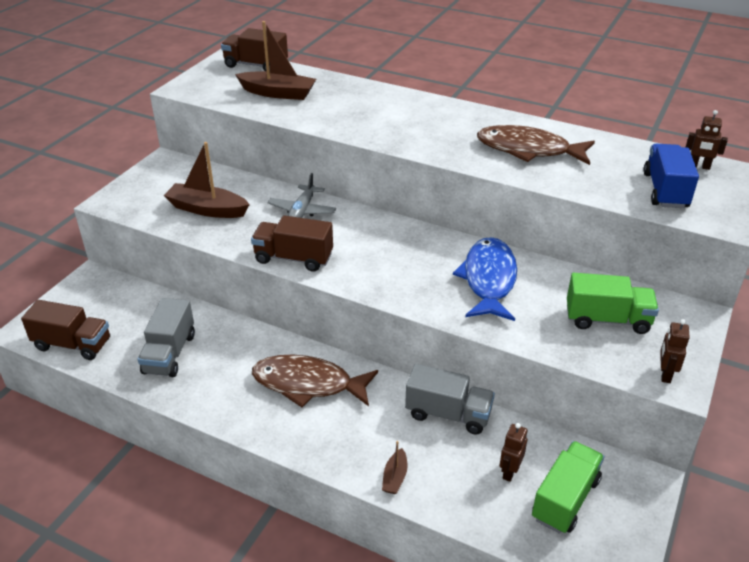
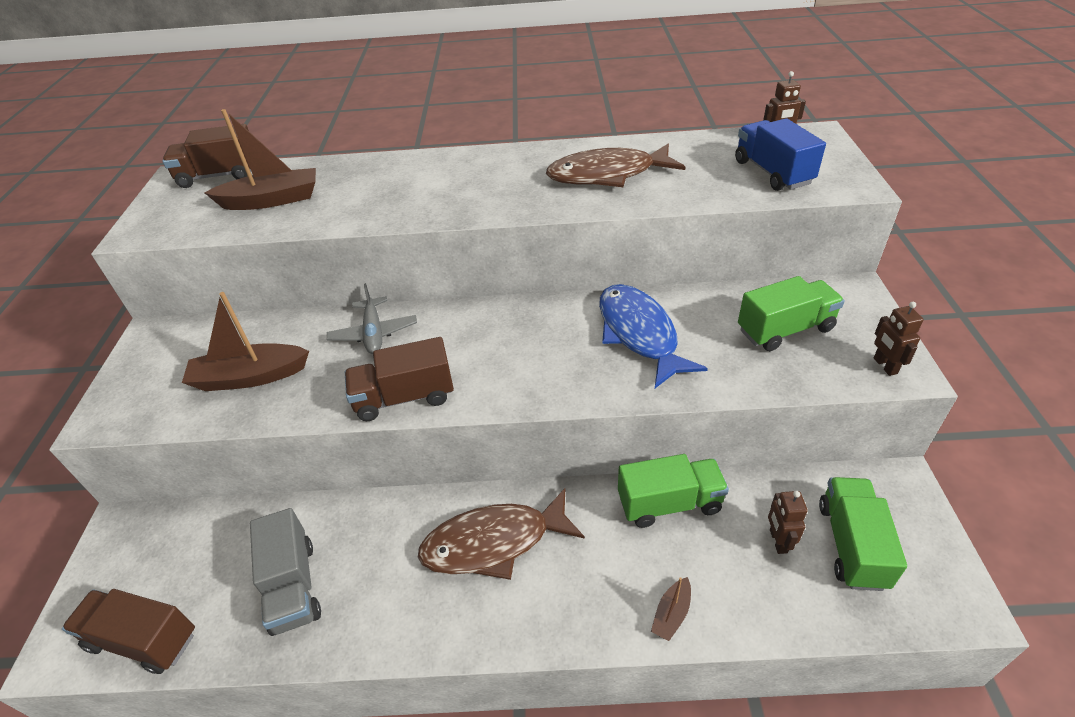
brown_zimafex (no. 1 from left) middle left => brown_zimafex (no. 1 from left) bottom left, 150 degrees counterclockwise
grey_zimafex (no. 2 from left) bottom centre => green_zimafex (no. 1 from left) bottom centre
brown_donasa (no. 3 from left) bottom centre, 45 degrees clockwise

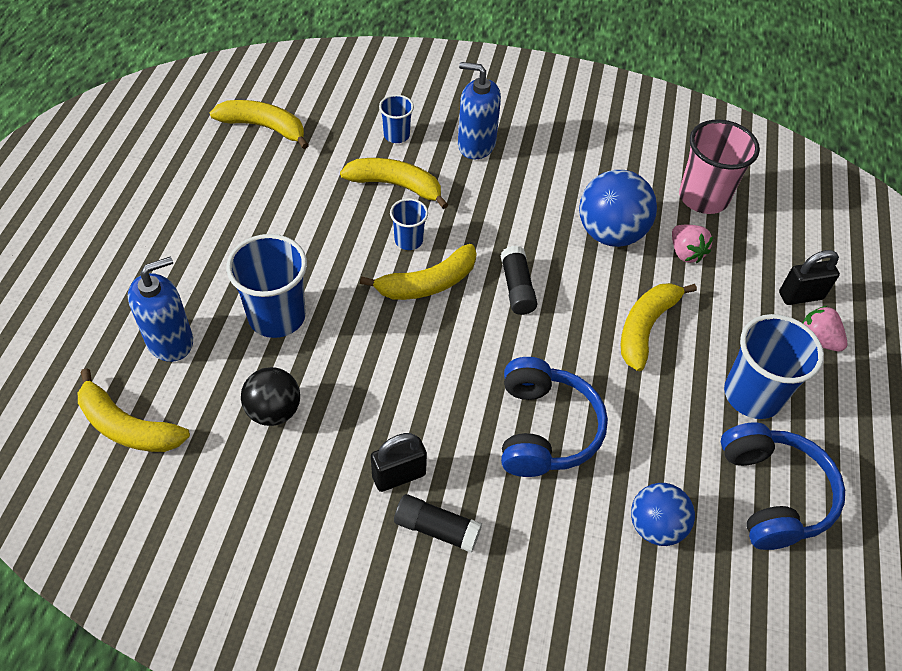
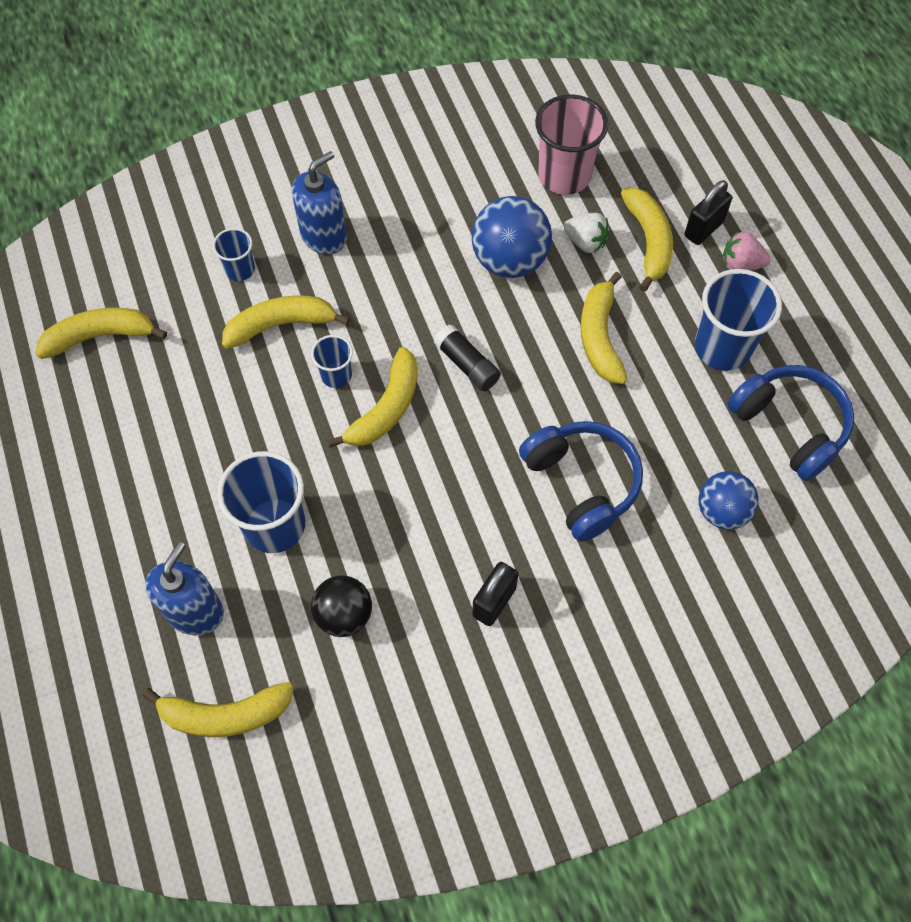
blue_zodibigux (no. 2 from left) top centre, 150 degrees clockwise
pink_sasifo (no. 1 from left) middle right => white_sasifo top centre
nothing => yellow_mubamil (no. 6 from left) top right
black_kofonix (no. 1 from left) bottom centre => nothing

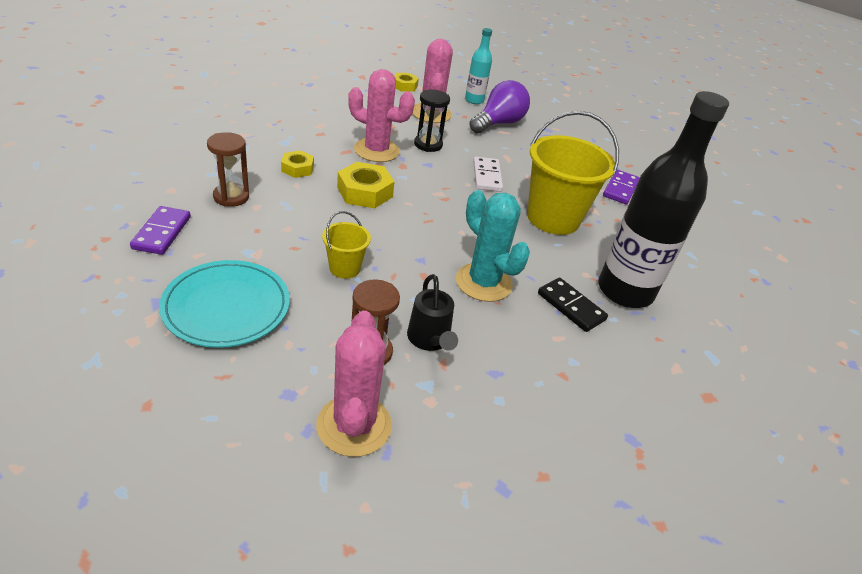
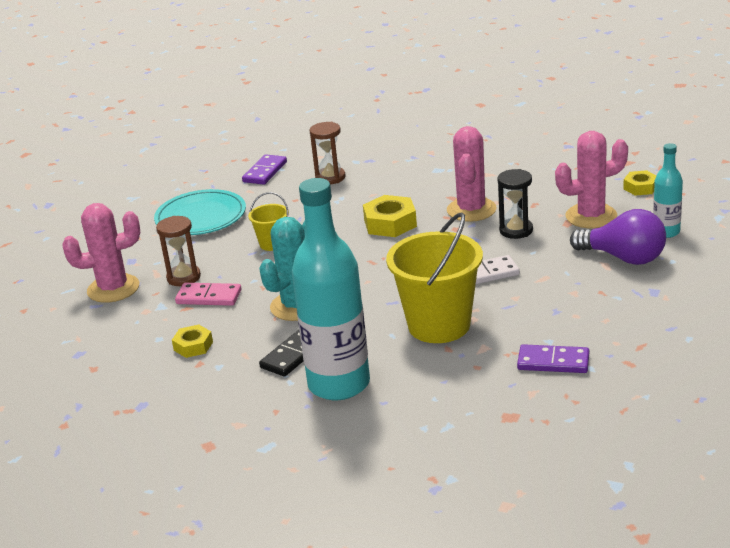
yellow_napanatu (no. 1 from left) top centre => yellow_napanatu (no. 1 from left) middle left, shifted
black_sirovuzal centre => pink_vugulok middle left
purple_vugulok (no. 1 from left) middle left => purple_vugulok (no. 1 from left) top centre, 60 degrees counterclockwise
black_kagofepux middle right => turquoise_kagofepux (no. 1 from left) centre

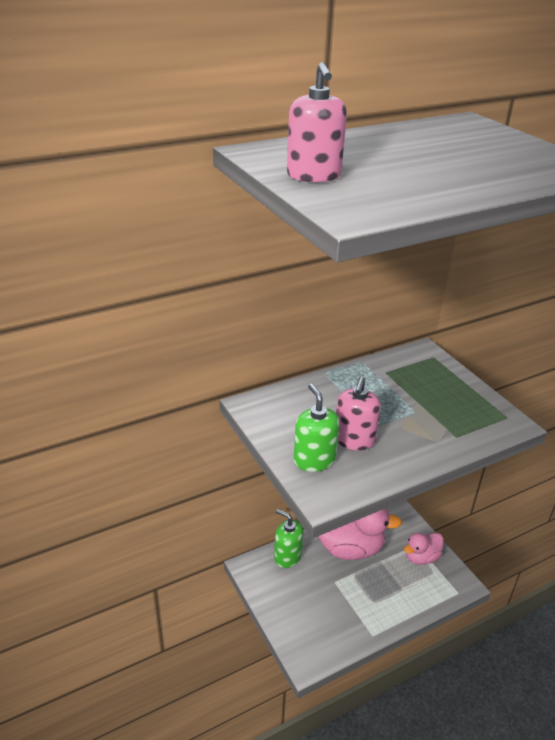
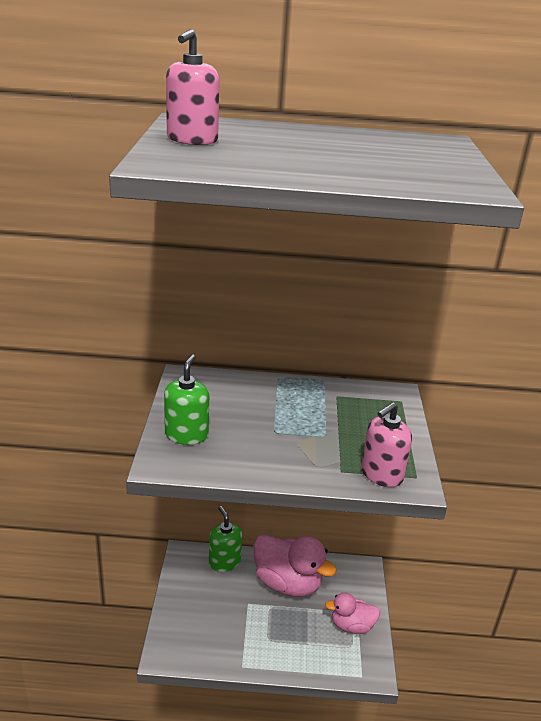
pink_zodibigux (no. 2 from left) centre => pink_zodibigux (no. 2 from left) middle right, shifted

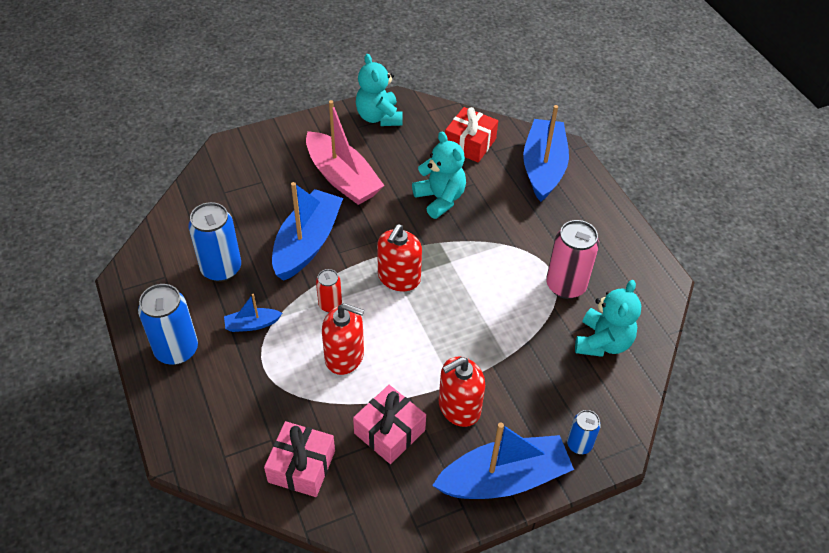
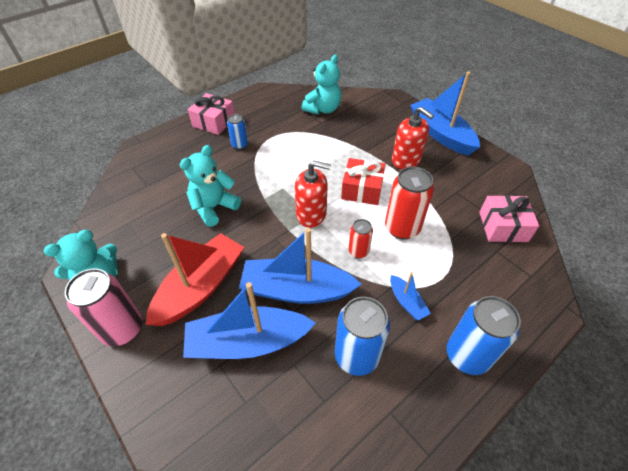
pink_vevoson middle right => pink_vevoson middle left, shifted
pink_donasa top centre => red_donasa middle left
blue_donasa (no. 4 from left in the first image) top centre => blue_donasa (no. 1 from left) bottom centre, shifted
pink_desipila (no. 2 from left in the first image) bottom centre => pink_desipila (no. 1 from left) top centre, shifted
blue_vevoson (no. 3 from left in the first image) bottom right => blue_vevoson (no. 1 from left) top centre, shifted
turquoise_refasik (no. 3 from left) middle right => turquoise_refasik (no. 3 from left) top centre, 120 degrees clockwise
red_desipila top centre => red_desipila centre, shifted
red_zodibigux (no. 1 from left) centre => red_vevoson (no. 2 from left) centre

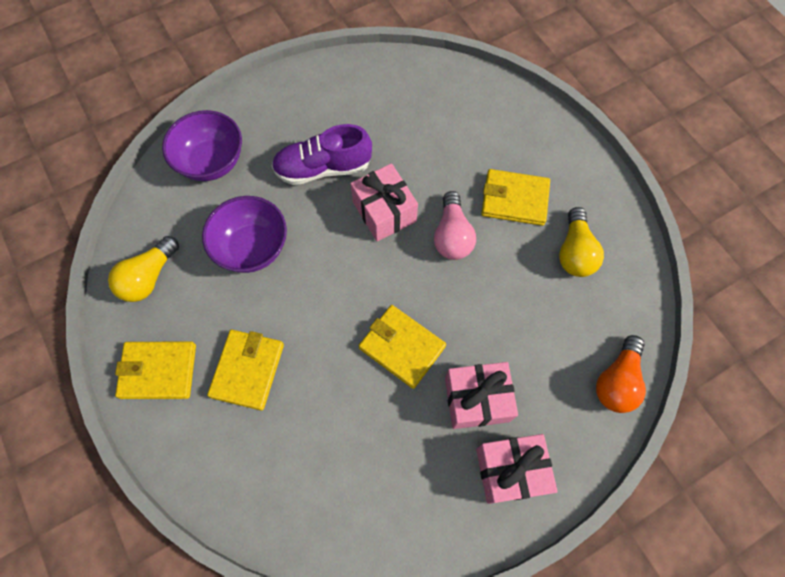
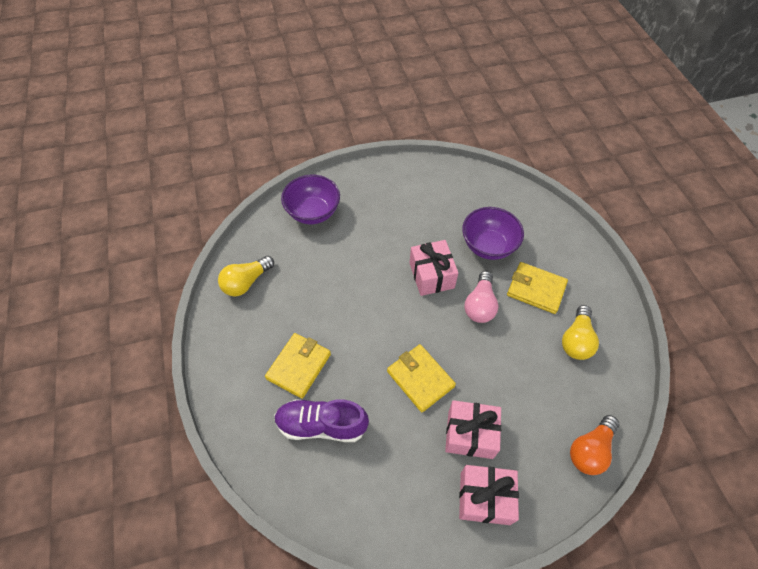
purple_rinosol top centre => purple_rinosol bottom centre, shifted
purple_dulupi (no. 2 from left) middle left => purple_dulupi (no. 2 from left) centre, shifted
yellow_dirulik (no. 1 from left) middle left => nothing

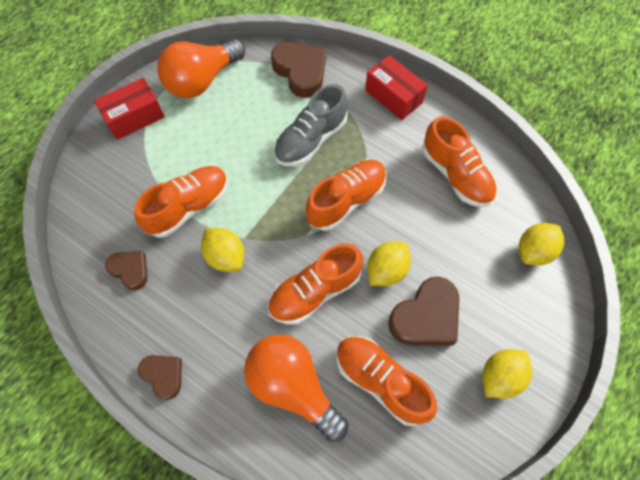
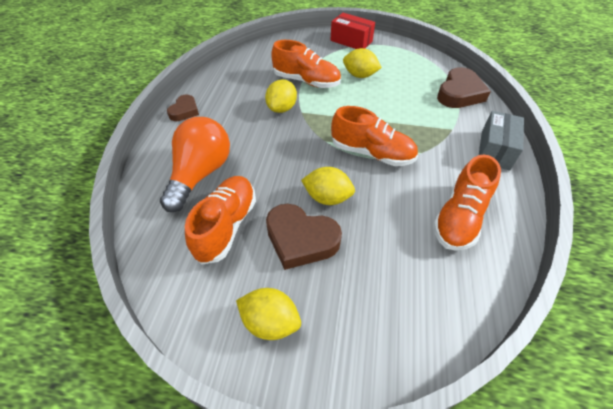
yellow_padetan (no. 4 from left) middle right => yellow_padetan (no. 4 from left) top centre, shifted
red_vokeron (no. 2 from left) top centre => grey_vokeron middle right
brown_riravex (no. 1 from left) middle left => nothing
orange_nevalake (no. 1 from left) top left => nothing
orange_rinosol (no. 2 from left) centre => nothing
grey_rinosol top centre => nothing

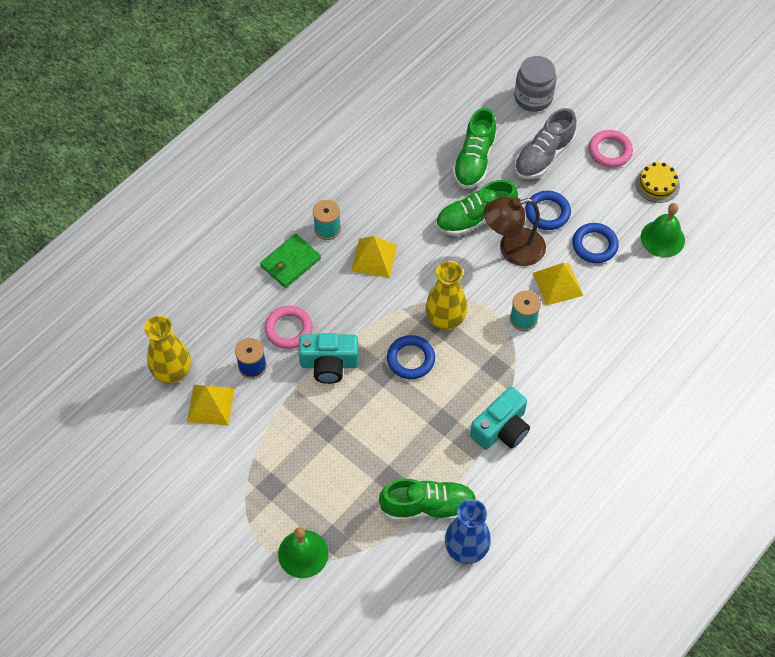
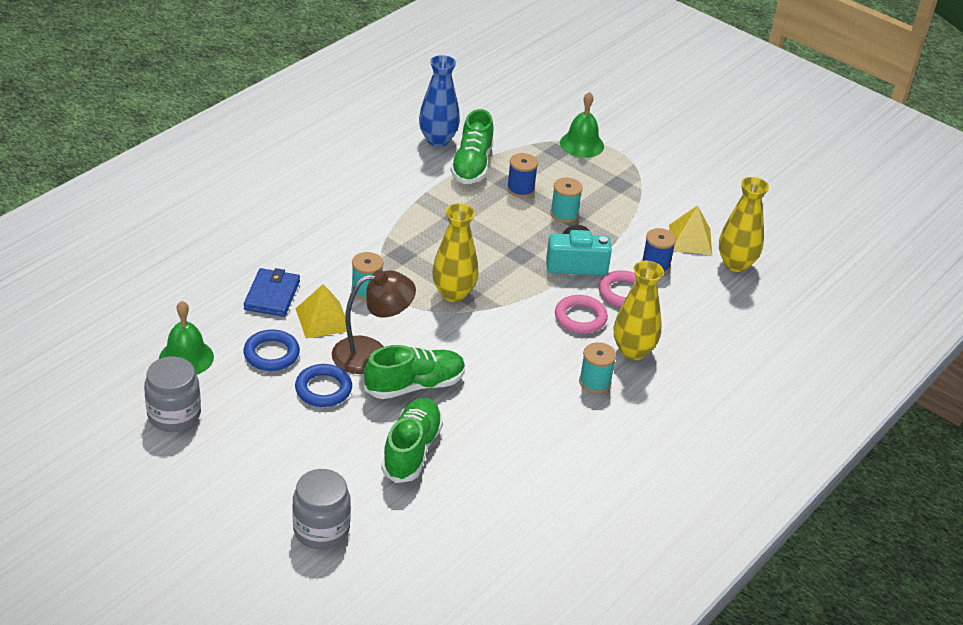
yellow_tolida top right => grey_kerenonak (no. 1 from left) middle left
nothing => blue_dirulik middle left
green_rinosol (no. 1 from left in the first image) bottom centre => green_rinosol (no. 3 from left) top centre, 75 degrees counterclockwise
nothing => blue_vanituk (no. 1 from left) top centre
nothing => turquoise_vanituk (no. 2 from left) top centre
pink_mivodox (no. 2 from left in the first image) top right => pink_mivodox (no. 1 from left) centre, shifted
green_dirulik centre => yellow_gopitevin (no. 2 from left) centre
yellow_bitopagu (no. 2 from left) centre => nothing
blue_mivodox (no. 1 from left) centre => nothing
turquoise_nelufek (no. 2 from left) centre => nothing
grey_rinosol top right => nothing

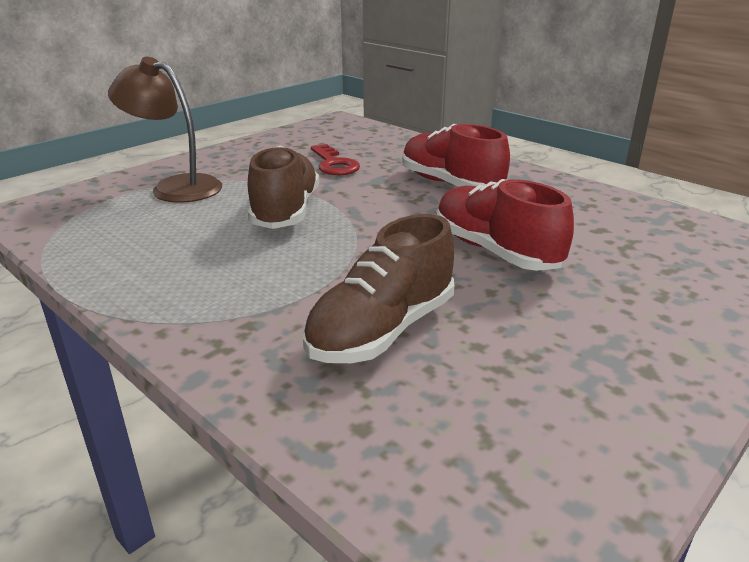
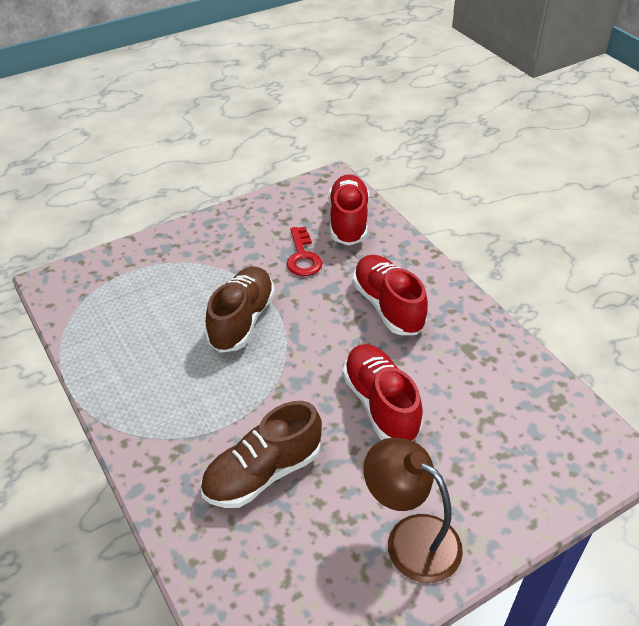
nothing => red_rinosol (no. 1 from left) centre
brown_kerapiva top left => brown_kerapiva bottom centre, shifted

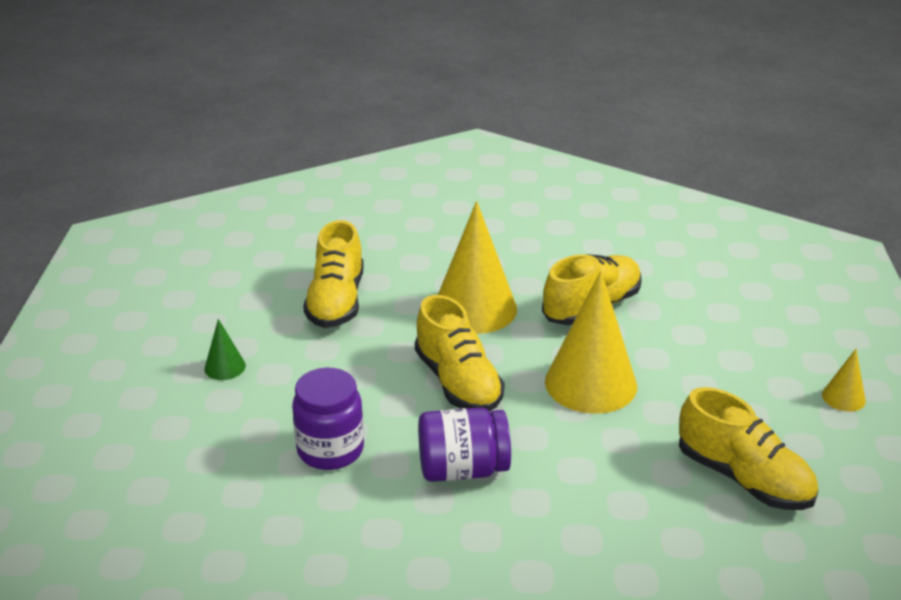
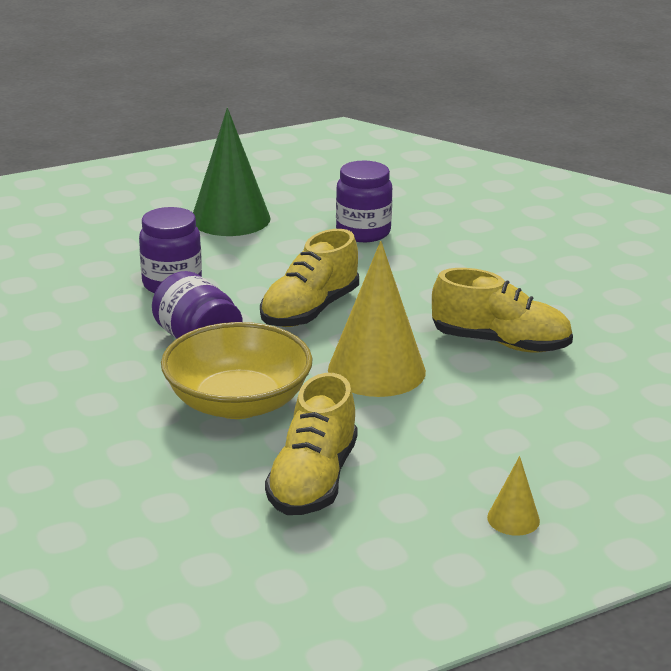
nothing => yellow_dulupi centre
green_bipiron middle left => green_bipiron top centre, x2.21
yellow_rinosol (no. 1 from left) centre => purple_kerenonak (no. 3 from left) top centre
yellow_bipiron (no. 1 from left) centre => nothing

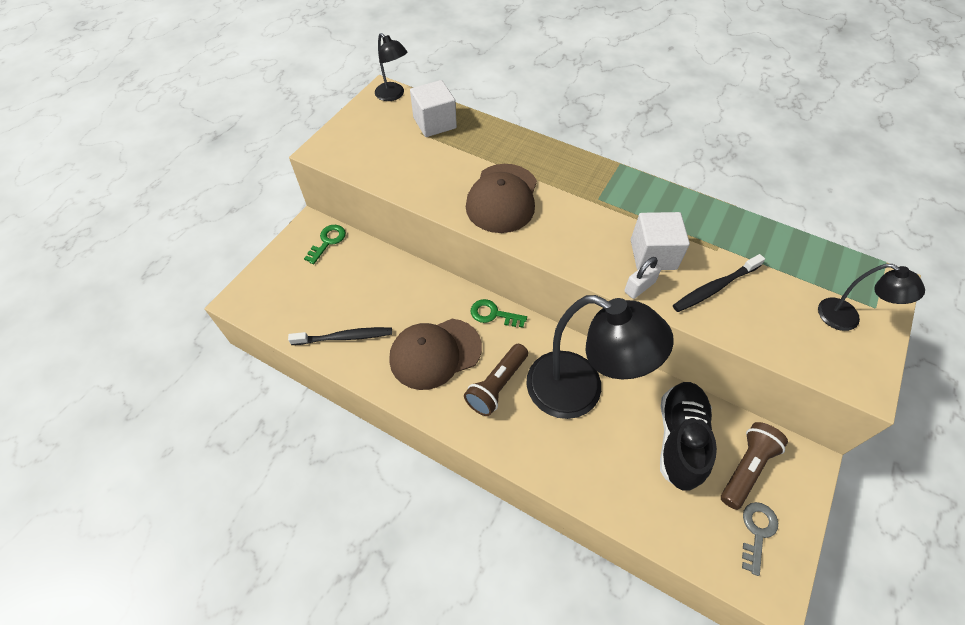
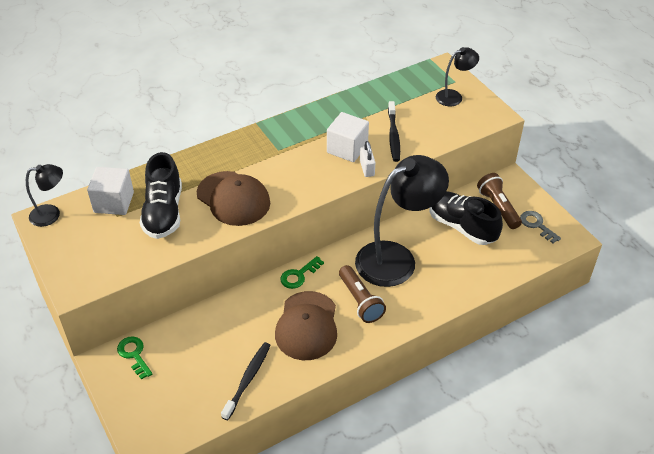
nothing => black_rinosol (no. 1 from left) middle left

